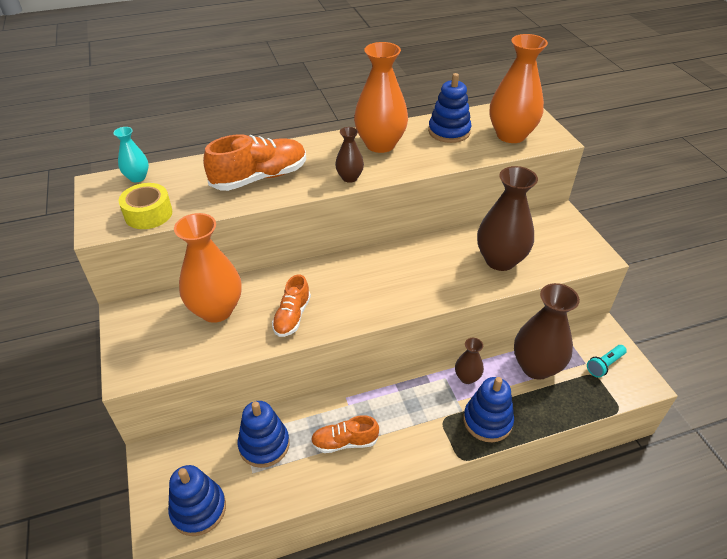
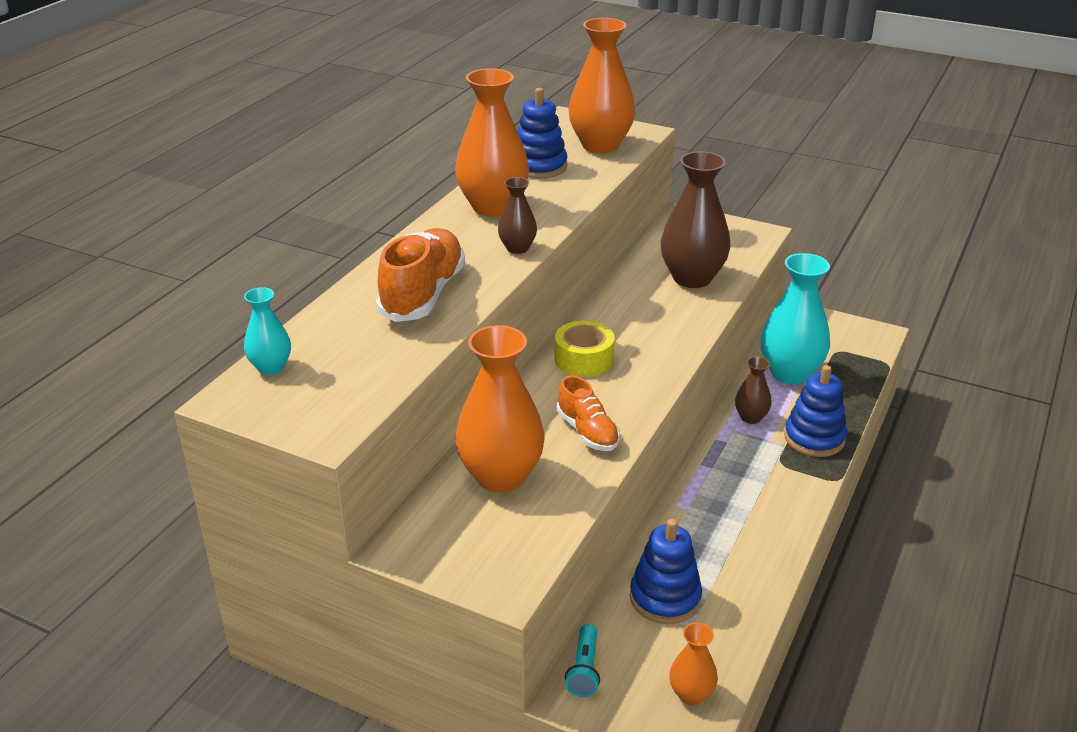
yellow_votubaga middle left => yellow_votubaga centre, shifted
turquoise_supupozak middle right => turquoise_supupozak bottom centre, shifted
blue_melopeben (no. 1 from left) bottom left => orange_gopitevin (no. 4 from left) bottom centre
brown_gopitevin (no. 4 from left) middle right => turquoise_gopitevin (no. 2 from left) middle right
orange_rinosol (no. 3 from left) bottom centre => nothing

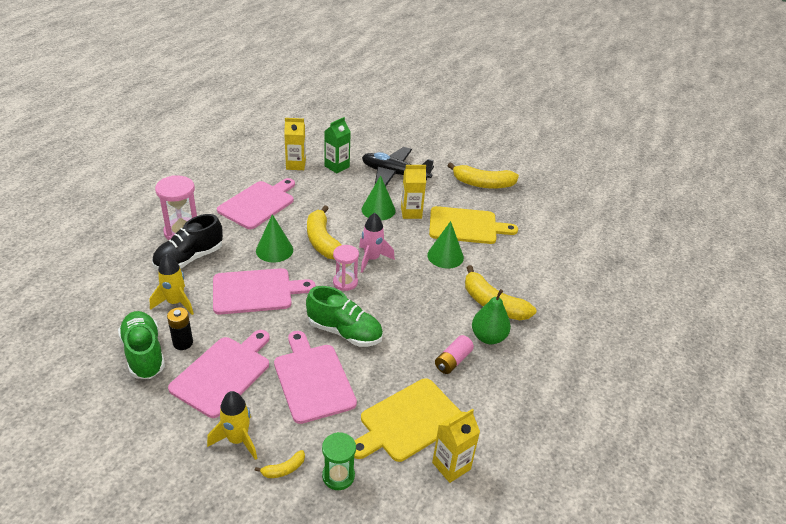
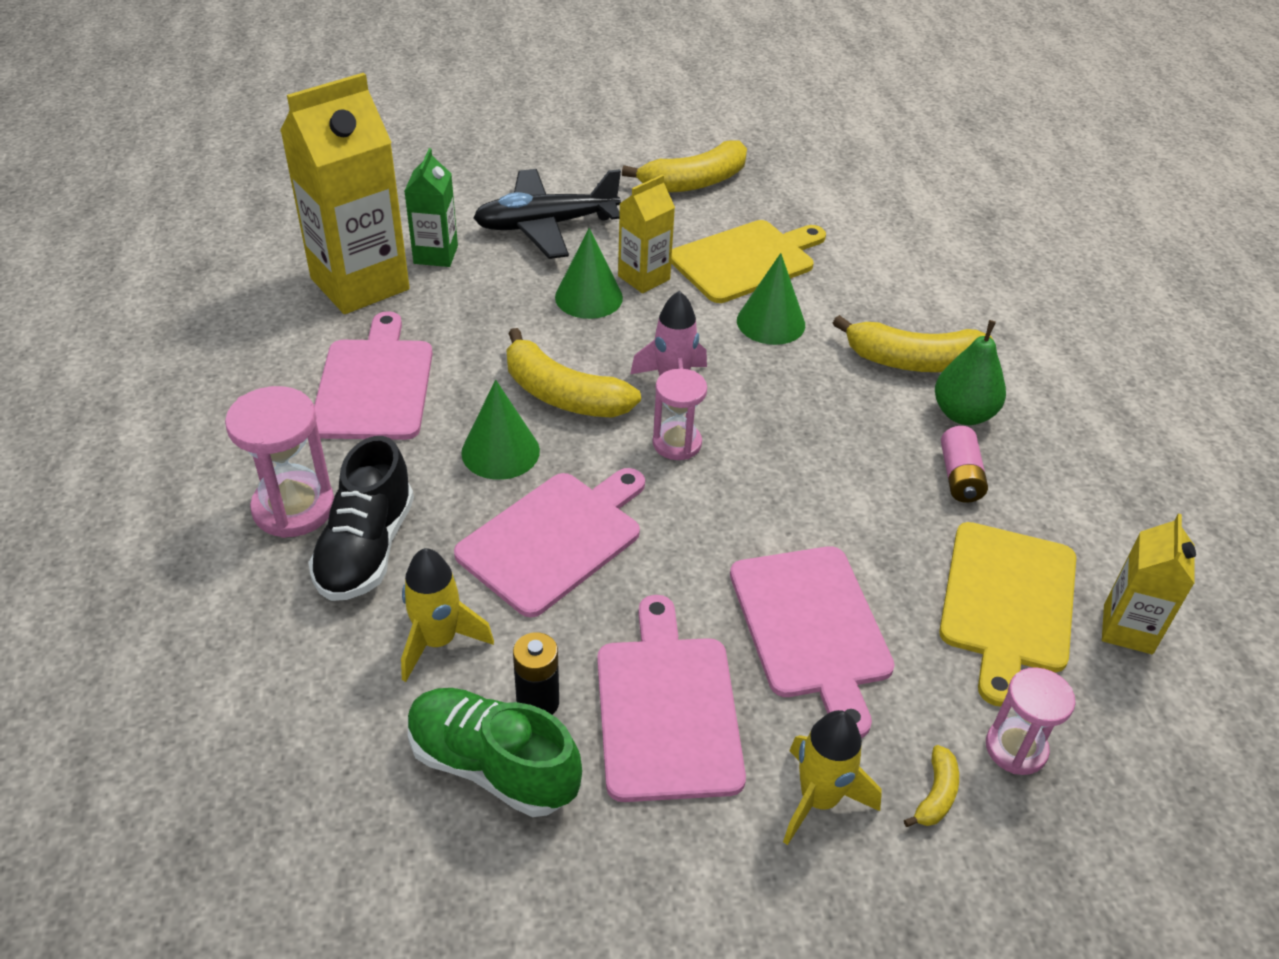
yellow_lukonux (no. 1 from left) top centre => yellow_lukonux (no. 1 from left) top left, x1.91
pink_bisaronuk (no. 4 from left) bottom centre, 135 degrees counterclockwise
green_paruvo bottom centre => pink_paruvo (no. 3 from left) bottom right
green_rinosol (no. 2 from left) centre => nothing

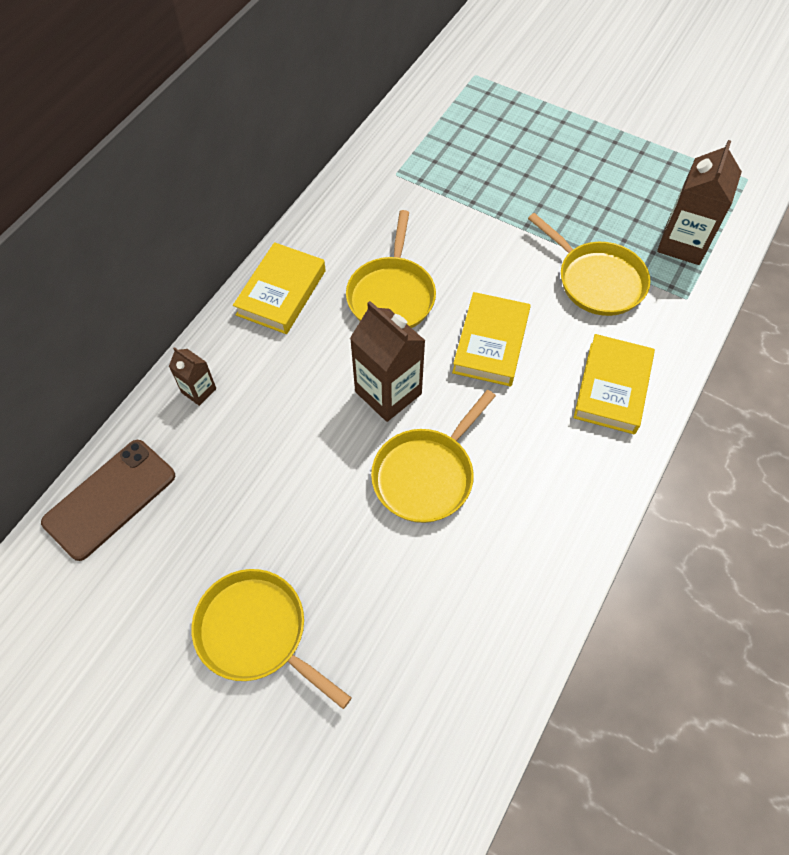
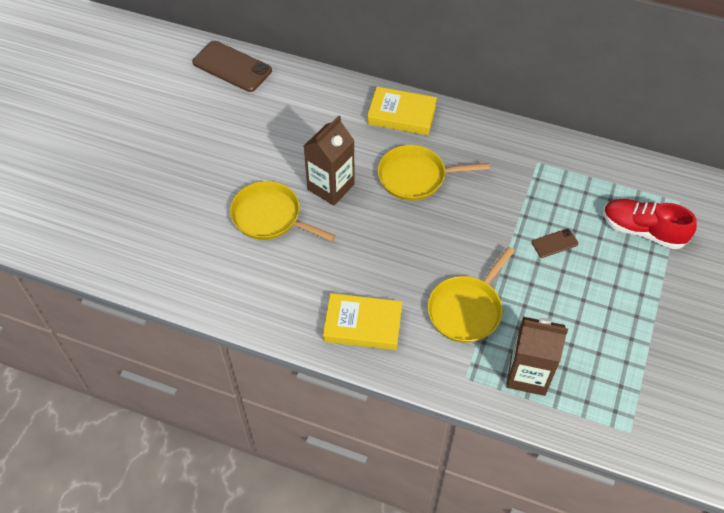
nothing => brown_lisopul (no. 2 from left) middle right
nothing => red_rinosol middle right
brown_lukonux (no. 1 from left) middle left => nothing
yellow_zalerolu (no. 1 from left) bottom centre => nothing
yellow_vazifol (no. 2 from left) centre => nothing

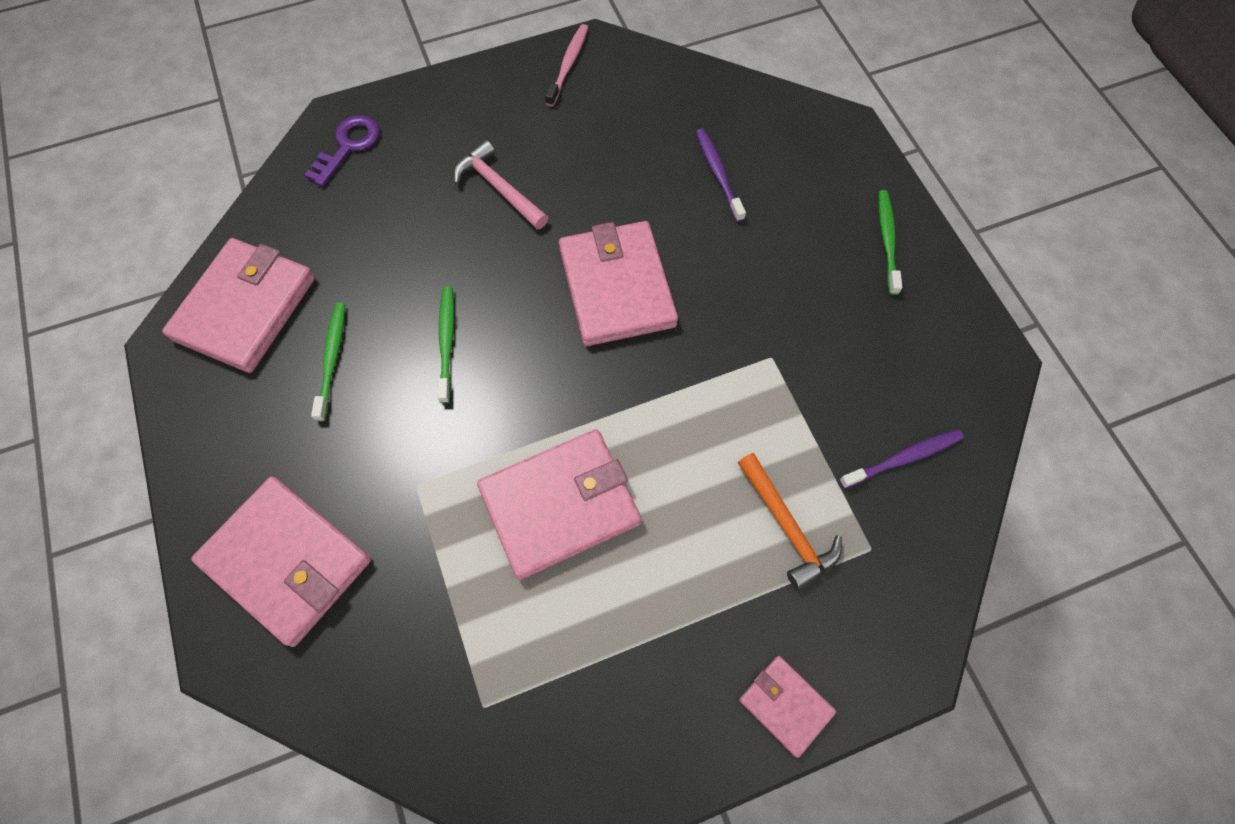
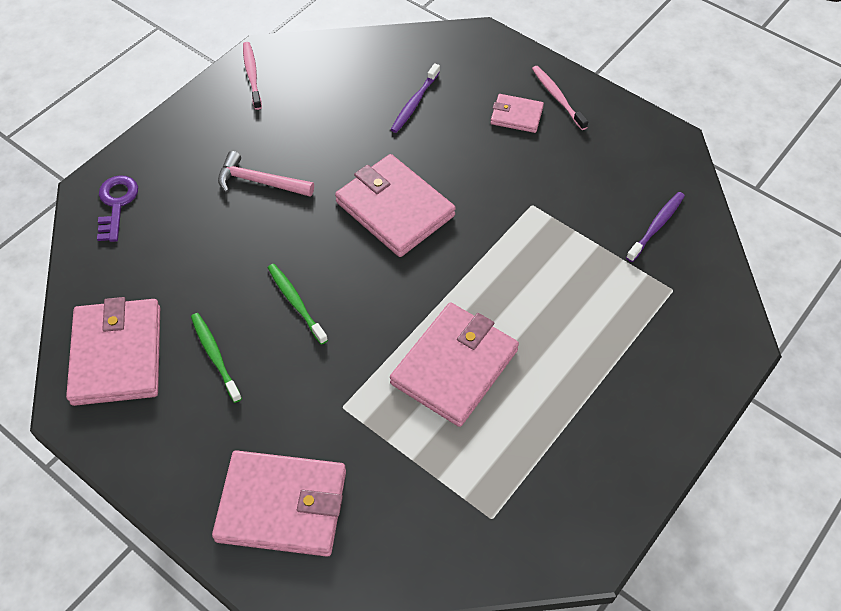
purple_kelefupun (no. 1 from left) top centre, 105 degrees counterclockwise
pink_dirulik (no. 5 from left) bottom centre => pink_dirulik (no. 5 from left) top centre, shifted
green_kelefupun (no. 3 from left) top right => pink_kelefupun (no. 2 from left) top centre
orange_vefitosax centre => nothing

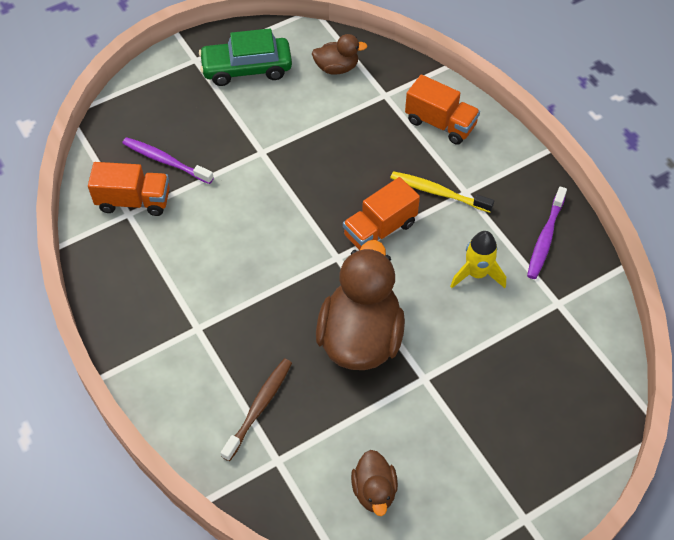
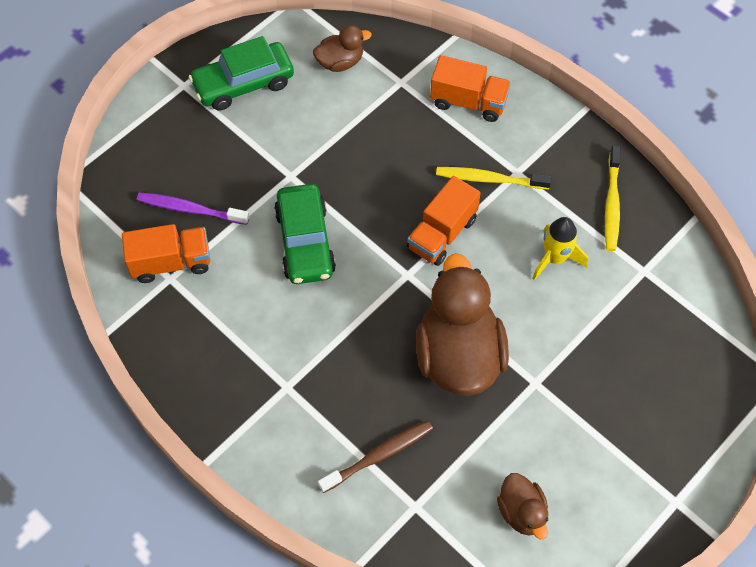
nothing => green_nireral (no. 2 from left) centre
brown_kelefupun bottom centre, 45 degrees clockwise
purple_kelefupun (no. 2 from left) middle right => yellow_kelefupun (no. 2 from left) middle right

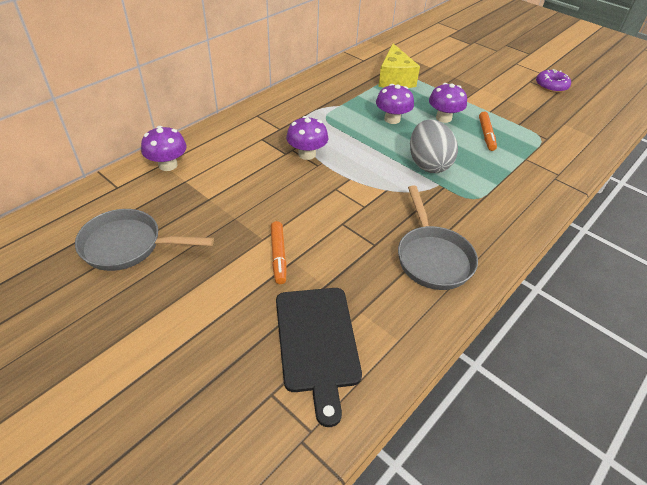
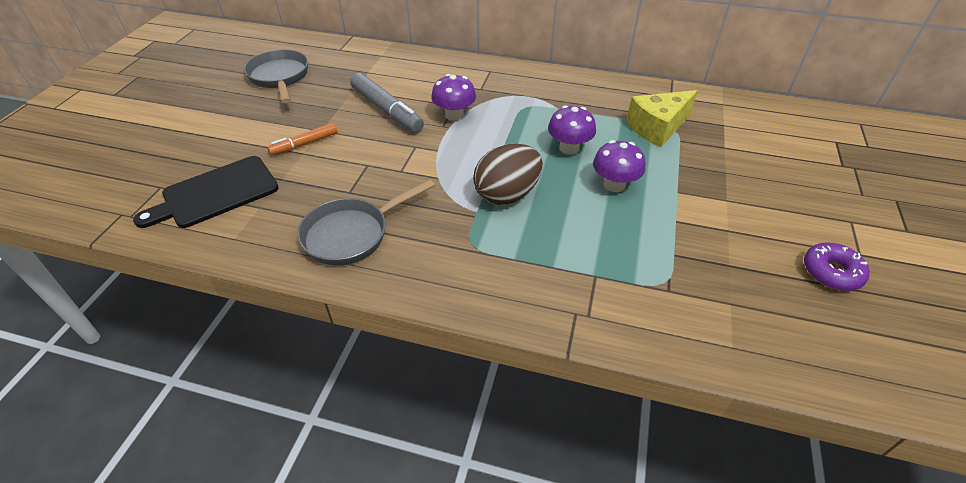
nothing => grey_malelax top centre
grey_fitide top right => brown_fitide centre
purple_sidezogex (no. 1 from left) top left => nothing
orange_malelax (no. 2 from left) top right => nothing

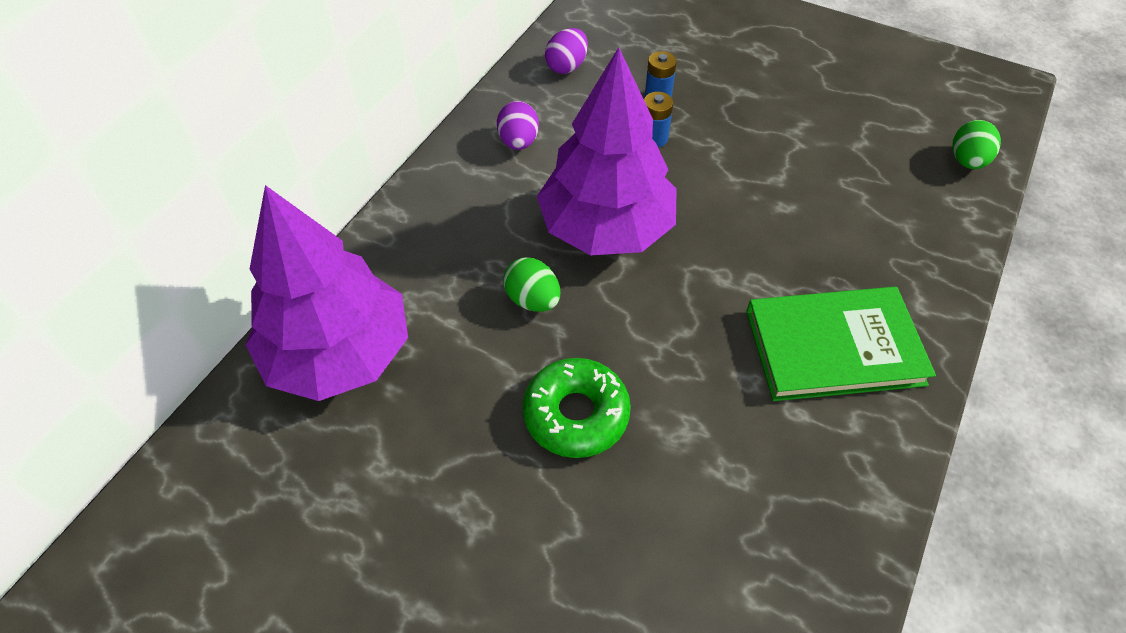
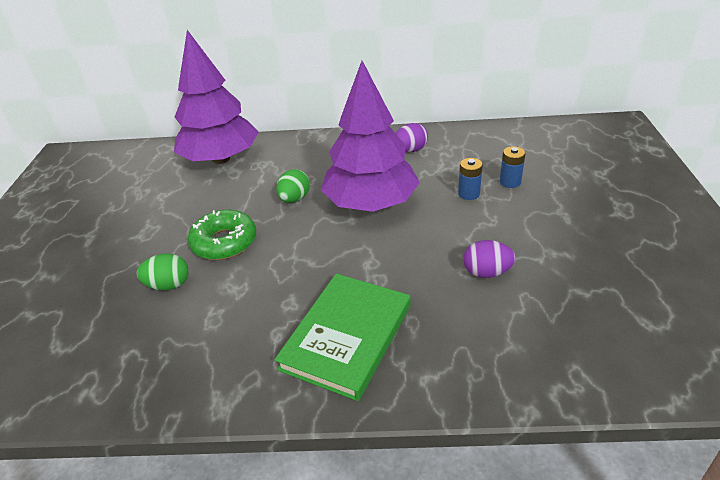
green_fitide (no. 2 from left in the first image) top right => green_fitide (no. 1 from left) middle left, shifted
green_vazifol middle right => green_vazifol bottom centre, 60 degrees clockwise
purple_fitide (no. 2 from left) top centre => purple_fitide (no. 2 from left) middle right, shifted

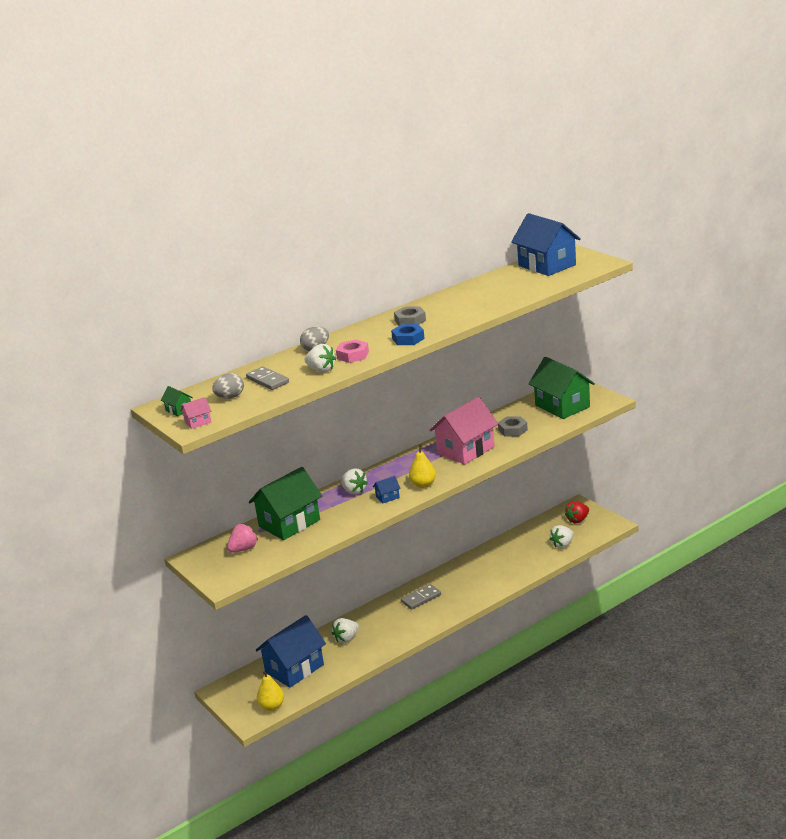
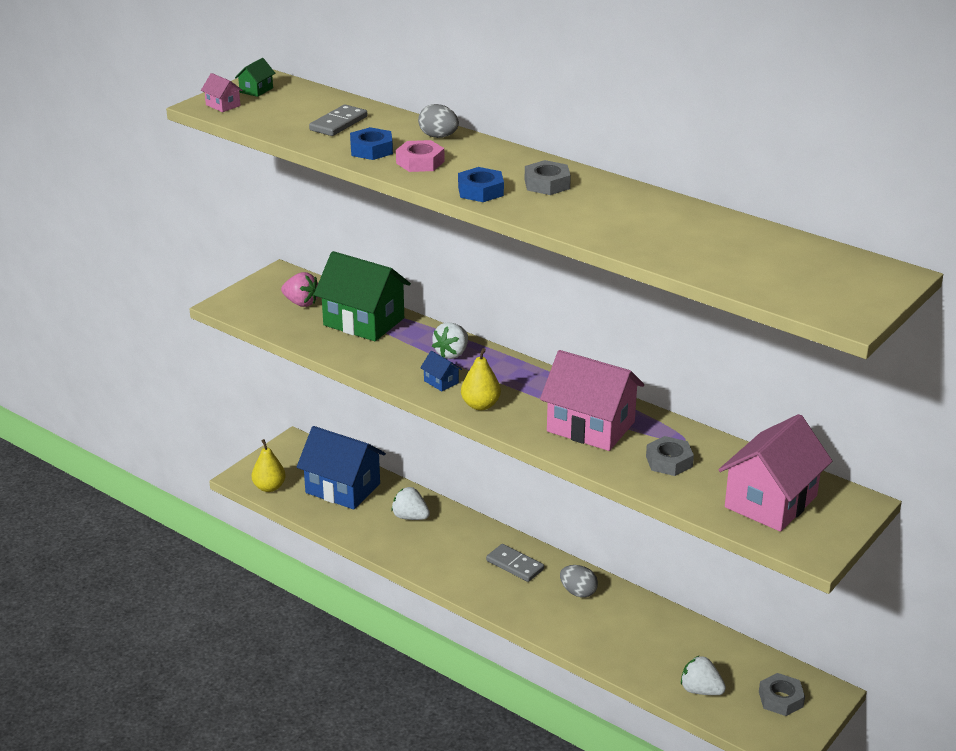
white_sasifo (no. 1 from left) centre => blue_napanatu (no. 1 from left) top centre
grey_fitide (no. 1 from left in the first image) middle left => grey_fitide (no. 2 from left) bottom centre, shifted
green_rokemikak (no. 3 from left) middle right => pink_rokemikak (no. 3 from left) middle right
red_sasifo middle right => grey_napanatu (no. 3 from left) bottom right
blue_rokemikak (no. 3 from left) top right => nothing

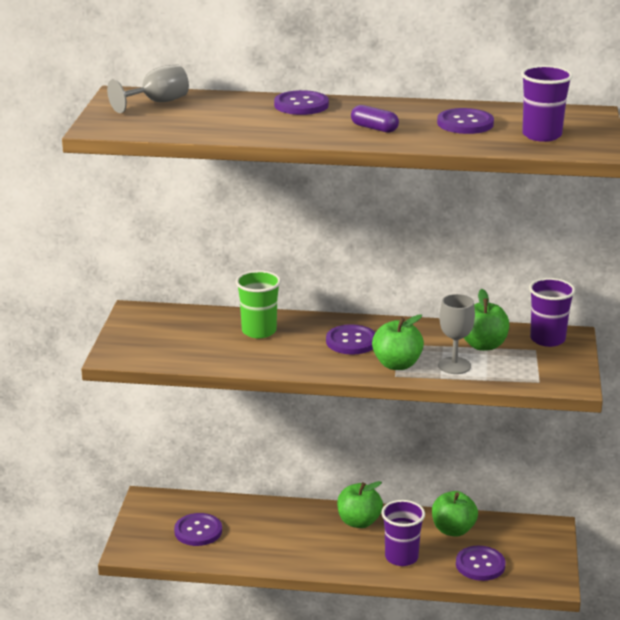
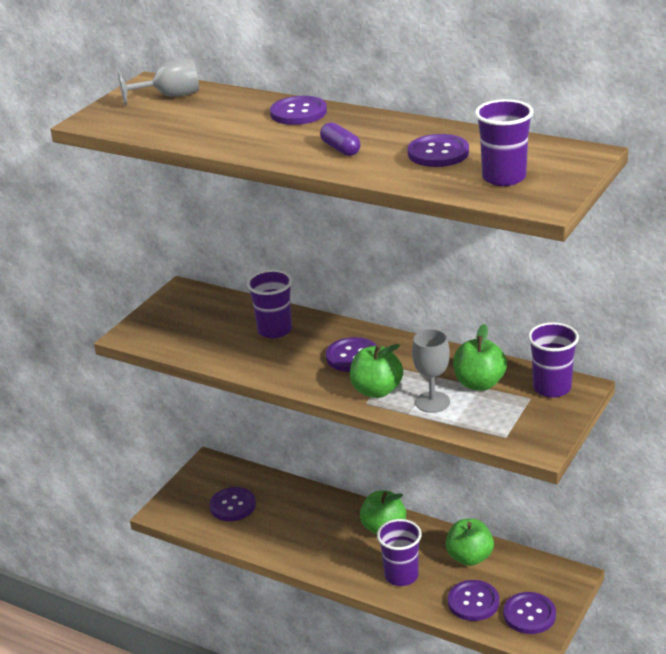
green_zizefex centre => purple_zizefex (no. 1 from left) centre
nothing => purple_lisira (no. 6 from left) bottom right

